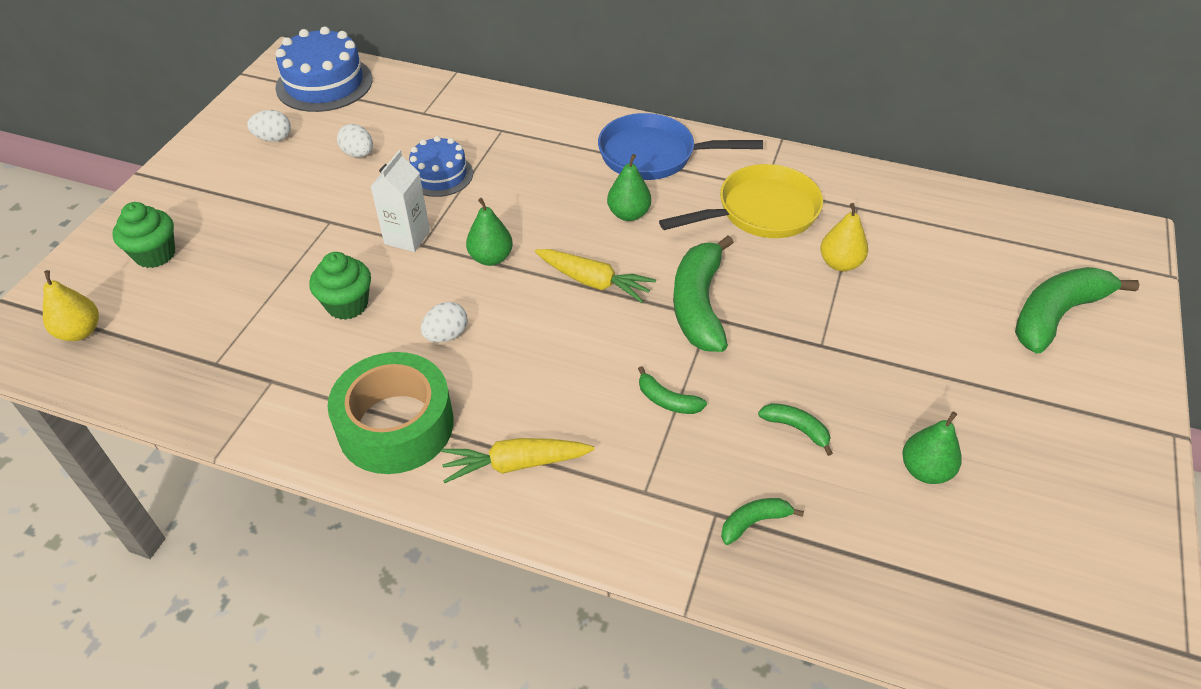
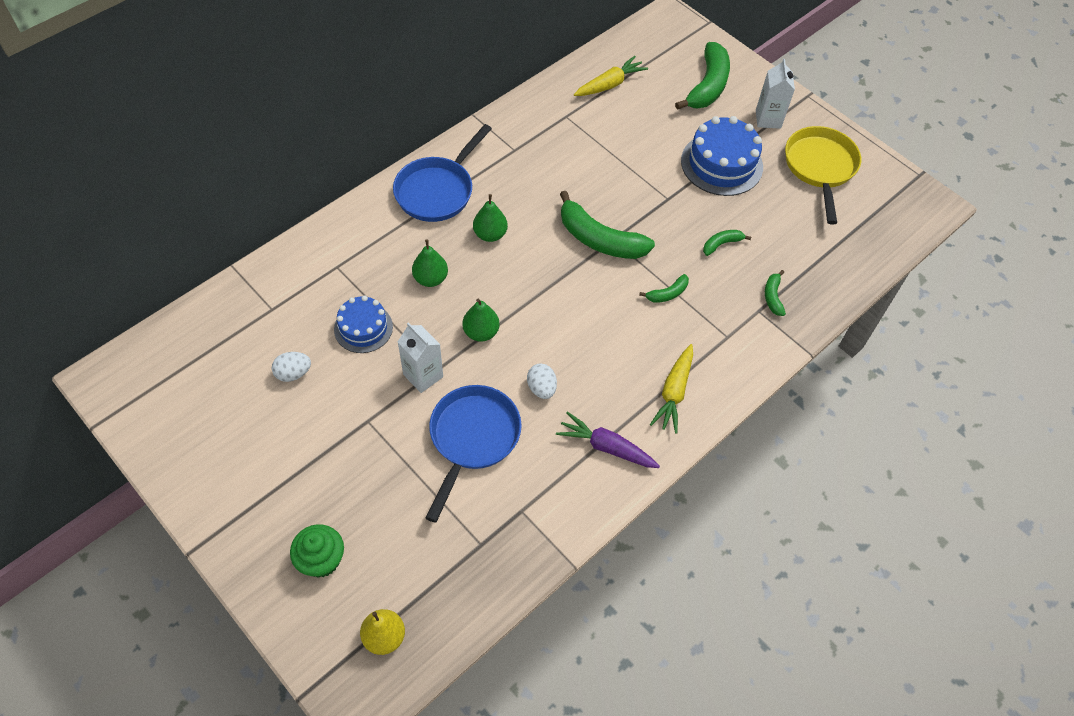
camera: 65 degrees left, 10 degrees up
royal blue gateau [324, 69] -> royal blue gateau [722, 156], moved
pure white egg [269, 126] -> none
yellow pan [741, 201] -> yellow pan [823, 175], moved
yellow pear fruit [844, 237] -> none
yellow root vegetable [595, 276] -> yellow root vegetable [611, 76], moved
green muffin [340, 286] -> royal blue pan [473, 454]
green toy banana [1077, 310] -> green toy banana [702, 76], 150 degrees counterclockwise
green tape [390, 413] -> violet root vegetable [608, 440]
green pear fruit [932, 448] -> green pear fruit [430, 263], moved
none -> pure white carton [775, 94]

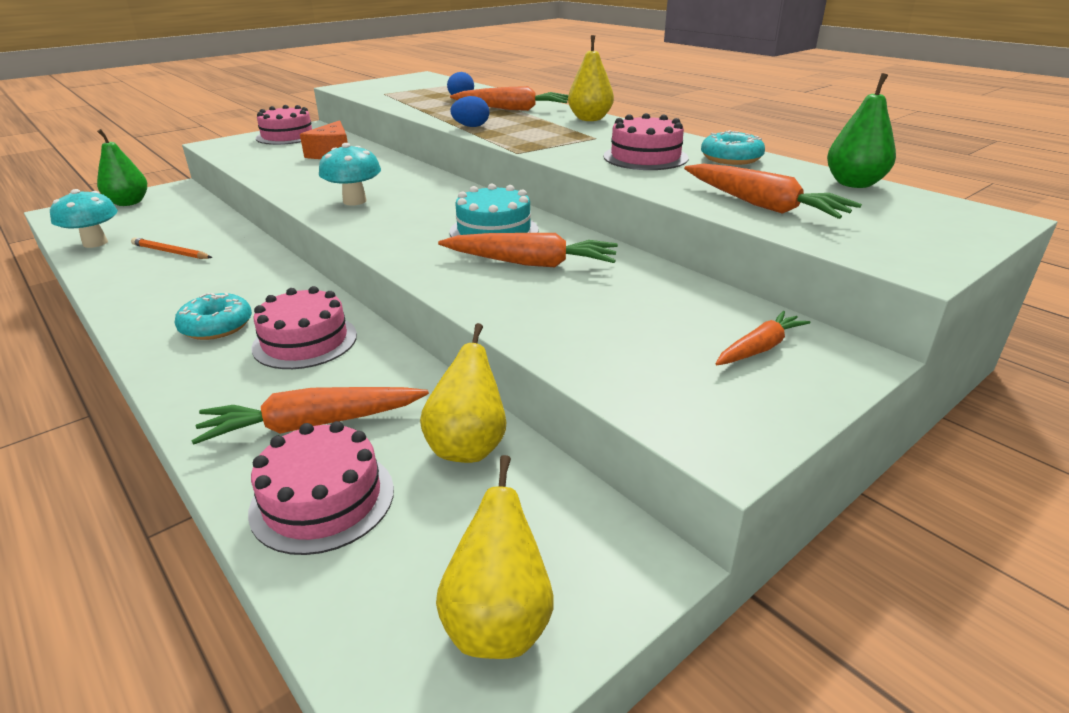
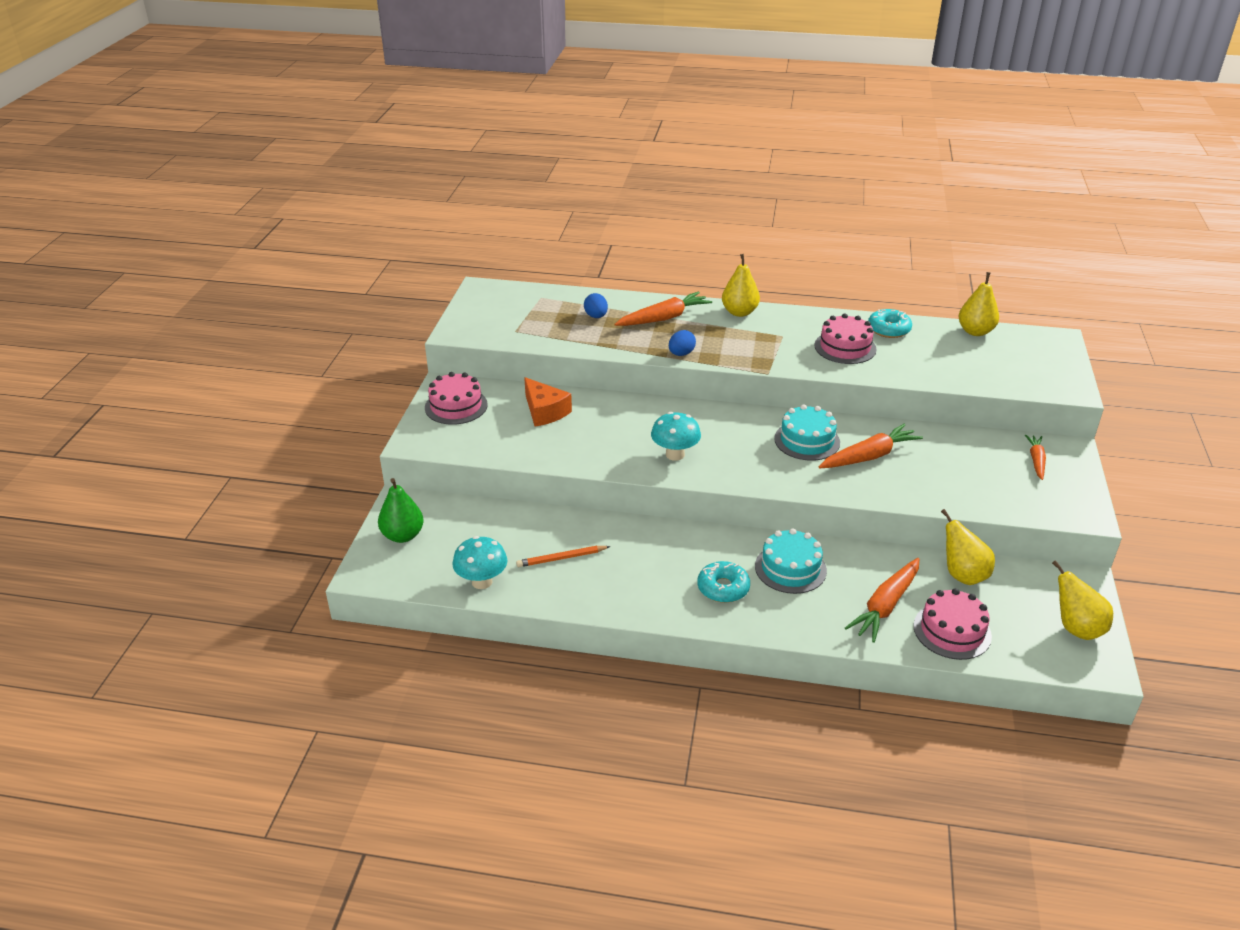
camera: 40 degrees left, 5 degrees up
green pear fruit [861, 130] -> yellow pear fruit [979, 304]
orange-coloured root vegetable [773, 191] -> none
rosy gateau [304, 327] -> teal gateau [791, 561]

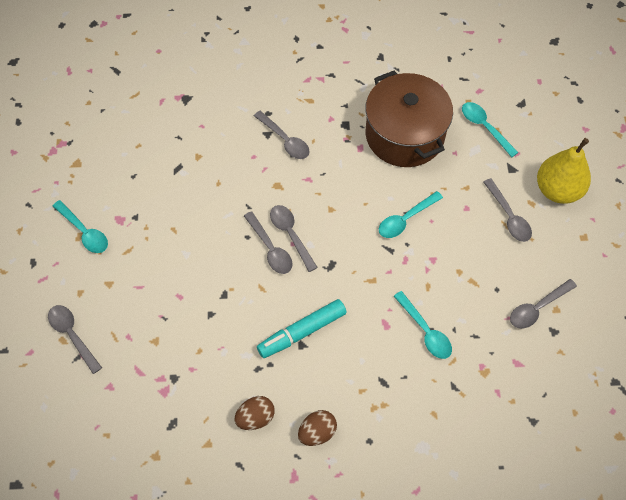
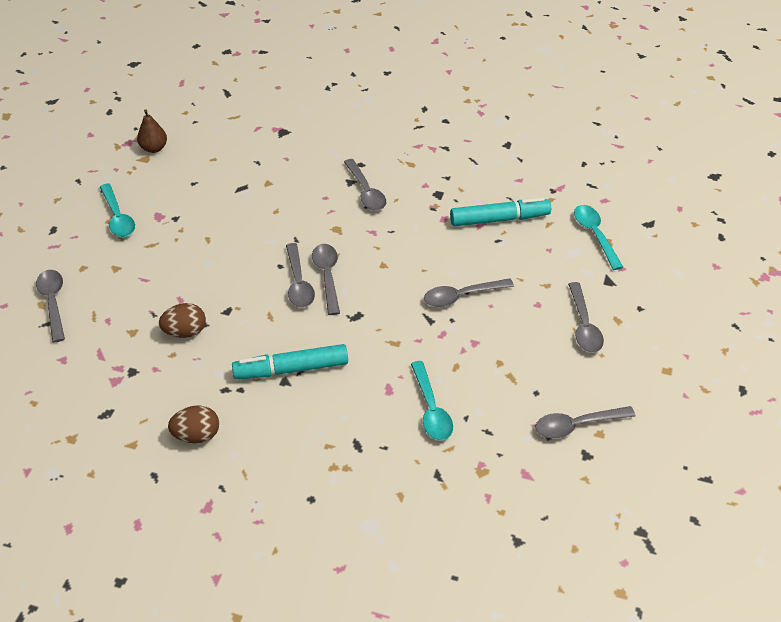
camera: 20 degrees right, 15 degrees down
russet cooking pot [409, 119] -> teal marker [500, 212]
yellow pear fruit [564, 171] -> none
teal teaspoon [411, 214] -> gray teaspoon [469, 293]
russet egg [317, 428] -> russet egg [182, 320], moved
none -> russet pear fruit [152, 131]

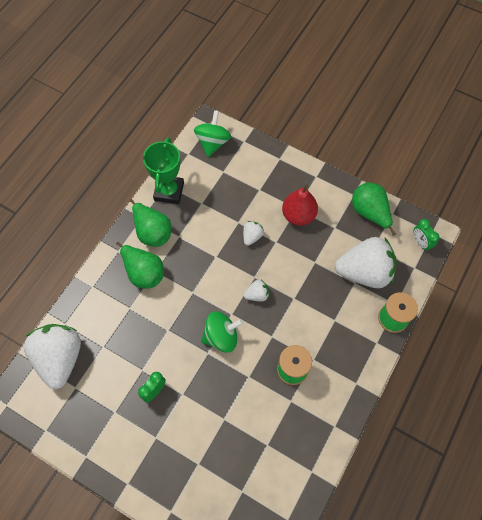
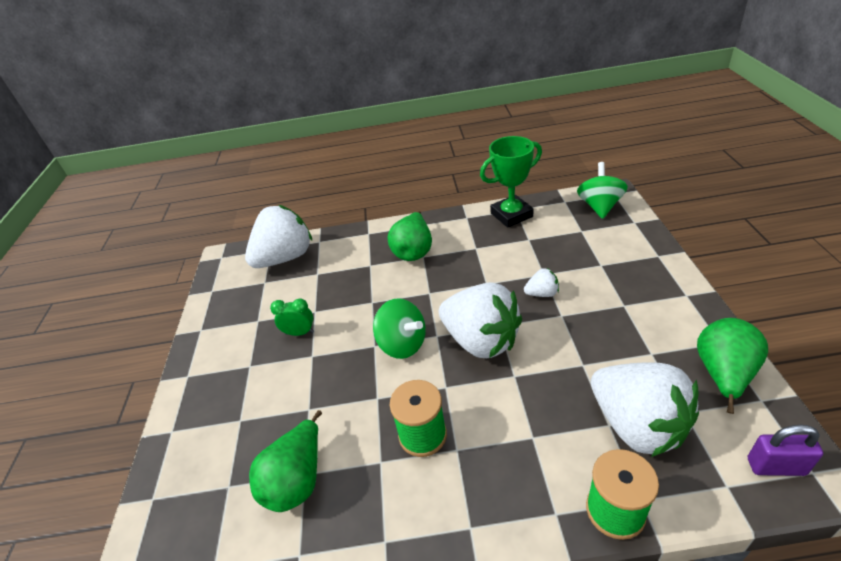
camera: 60 degrees right, 25 degrees down
green whirligig [212, 133] -> green whirligig [602, 190], 60 degrees counterclockwise
red pear fruit [300, 205] -> none
green pear fruit [150, 223] -> green pear fruit [285, 461], moved
green bedside clock [426, 235] -> violet padlock [785, 450]
pure white berry [256, 290] -> pure white berry [480, 320], x2.31

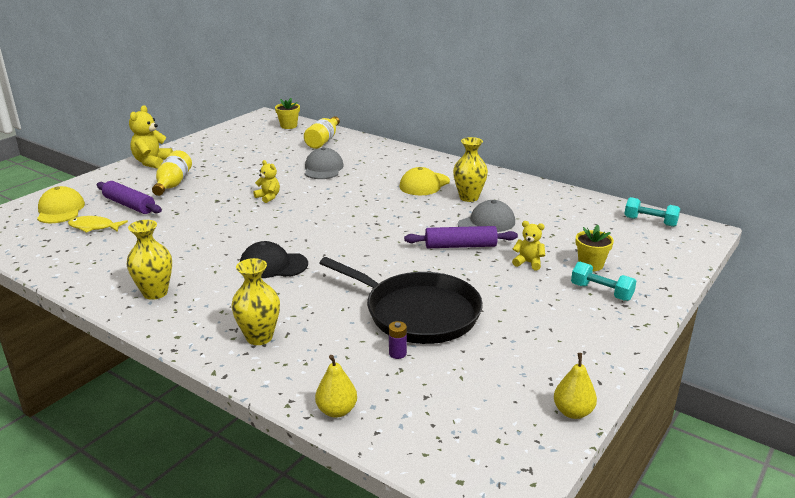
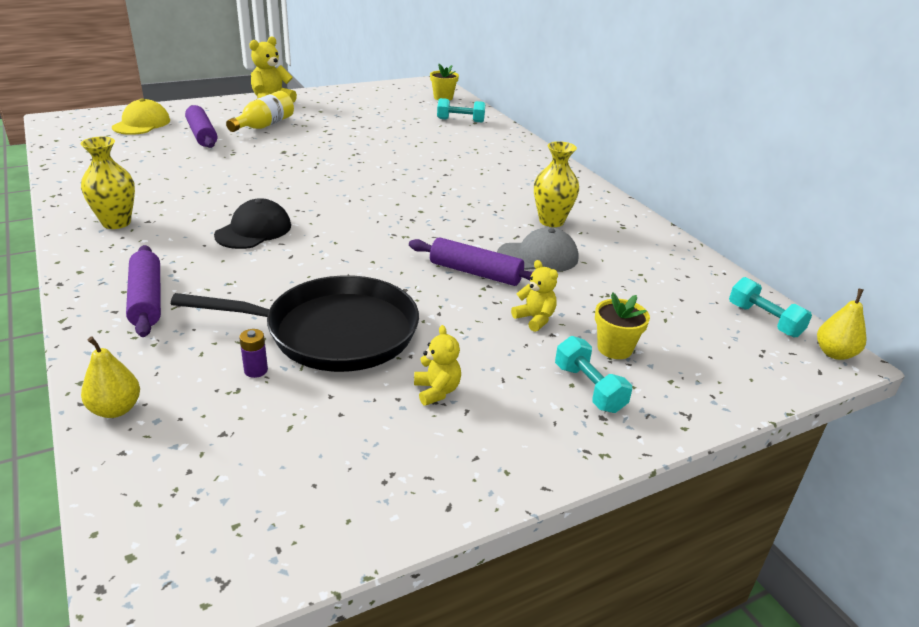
camera: 25 degrees right, 5 degrees up
yellow bottle [322, 132] -> teal dumbbell [461, 110]
gray baseball cap [324, 163] -> none
yellow teddy [266, 181] -> yellow teddy [437, 365], moved
yellow baseball cap [425, 181] -> none
yellow toy fish [98, 224] -> none
ebony baseball cap [274, 259] -> ebony baseball cap [252, 223], 90 degrees clockwise
ebony pan [401, 300] -> ebony pan [295, 323], 60 degrees counterclockwise
yellow flower vase [255, 301] -> violet dough roller [143, 291]
yellow pear fruit [575, 386] -> yellow pear fruit [841, 324], moved

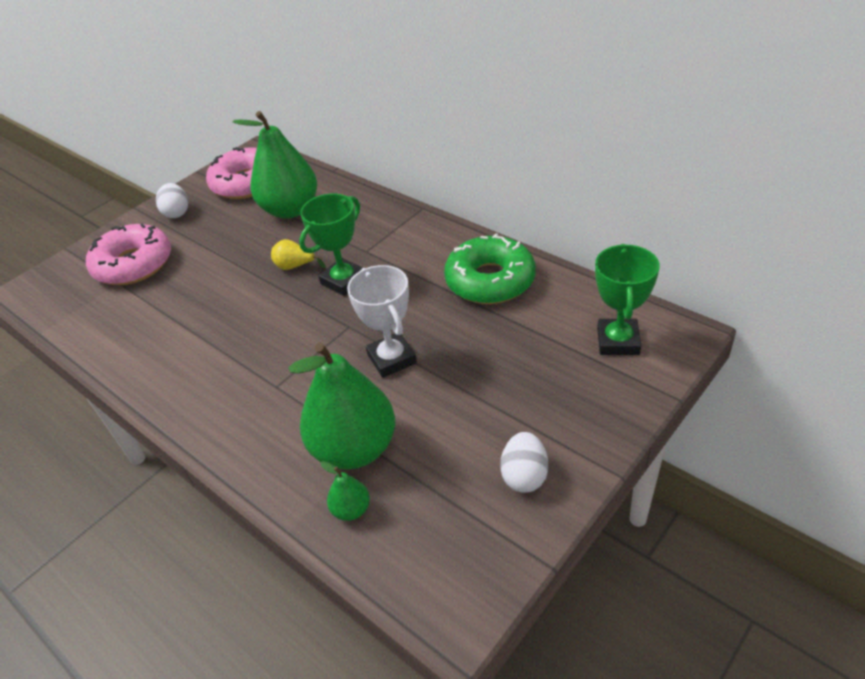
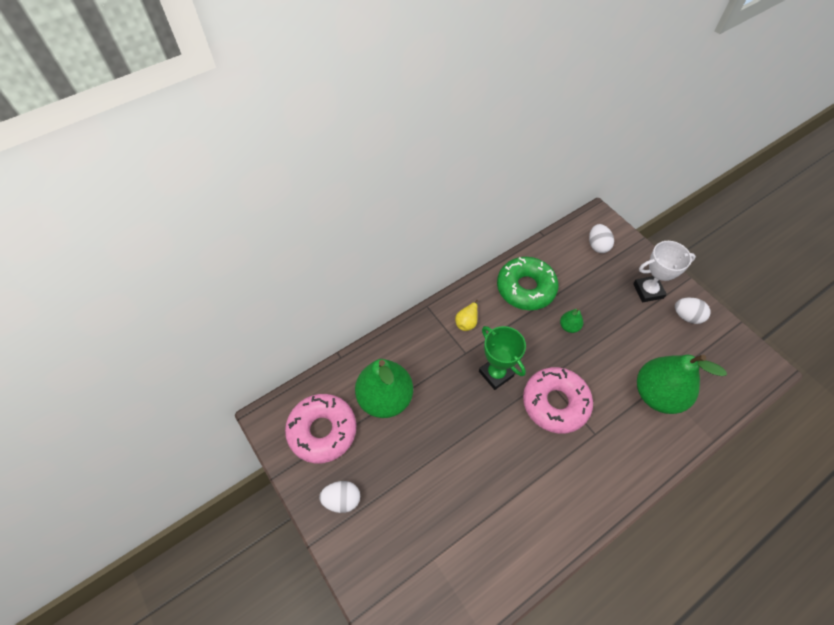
camera: 80 degrees left, 15 degrees up
rosy glazed donut [128, 254] -> rosy glazed donut [558, 400], moved
yellow pear fruit [298, 254] -> yellow pear fruit [466, 315], moved
green prize cup [627, 299] -> pure white egg [601, 238]
pure white prize cup [382, 321] -> pure white prize cup [664, 271], moved
green pear fruit [345, 491] -> green pear fruit [571, 320], moved

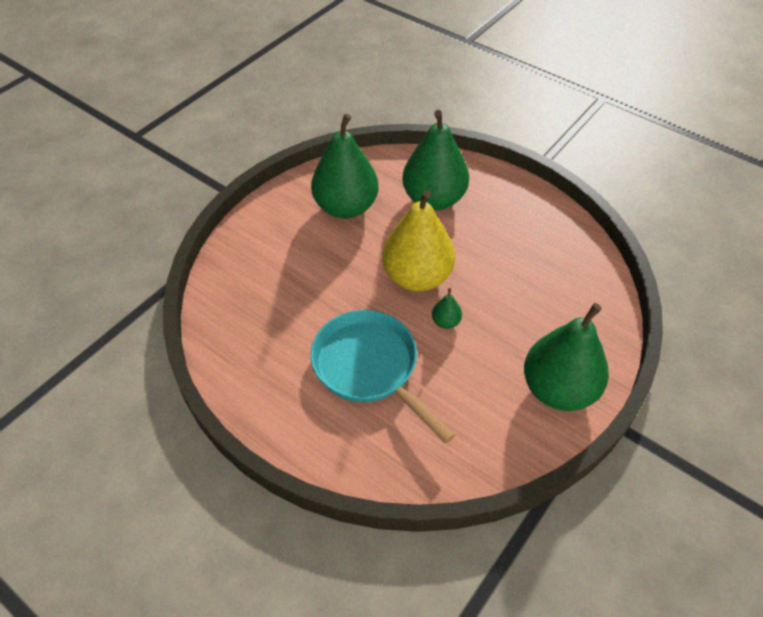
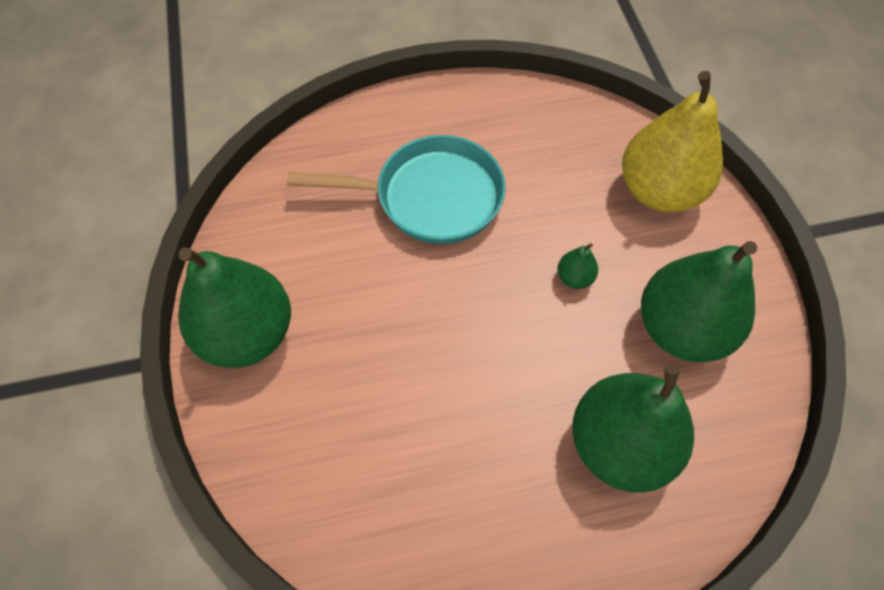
camera: 130 degrees right, 10 degrees up
yellow pear fruit [418, 240] -> yellow pear fruit [672, 141], moved
green pear fruit [447, 308] -> green pear fruit [577, 266], moved

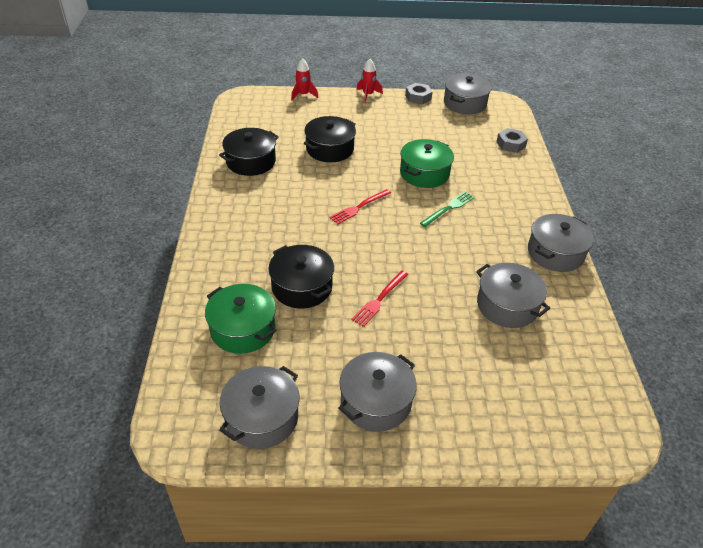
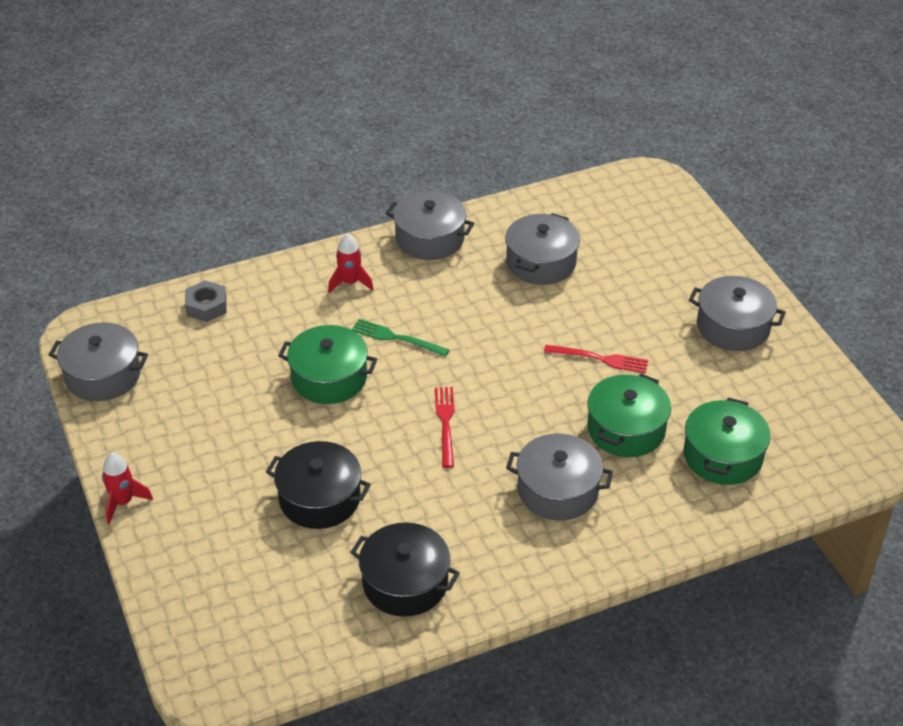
camera: 110 degrees left, 0 degrees up
red spaceship [304, 79] -> red spaceship [351, 263], moved
gray hexagon nut [418, 93] -> none
red dinner fork [360, 206] -> red dinner fork [445, 427], 120 degrees counterclockwise
ebony cooking pot [301, 277] -> green cooking pot [629, 415]
gray cooking pot [259, 407] -> gray cooking pot [559, 477], moved

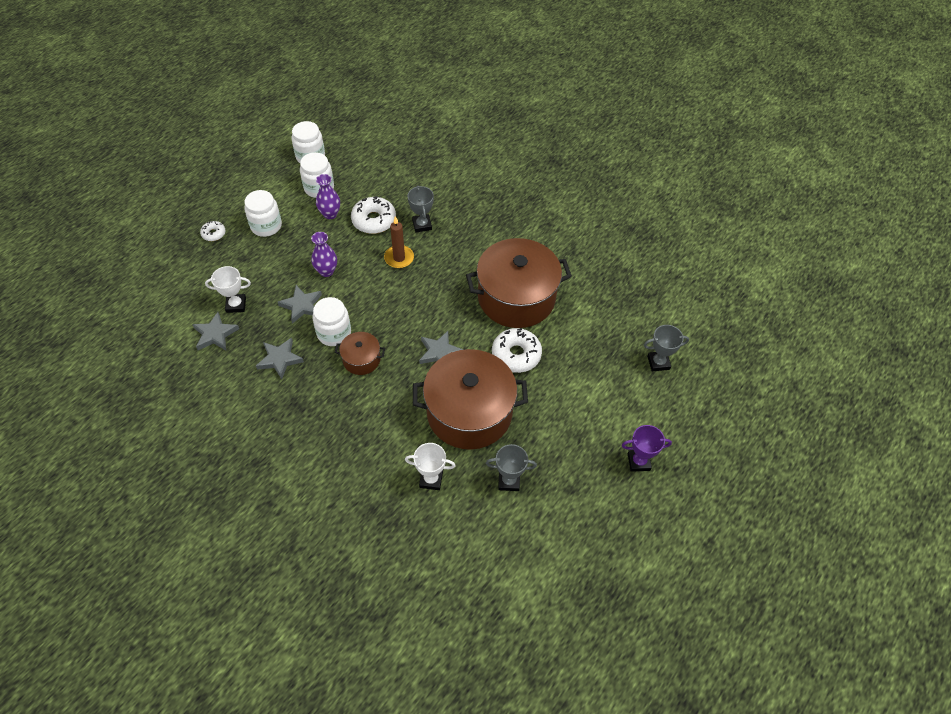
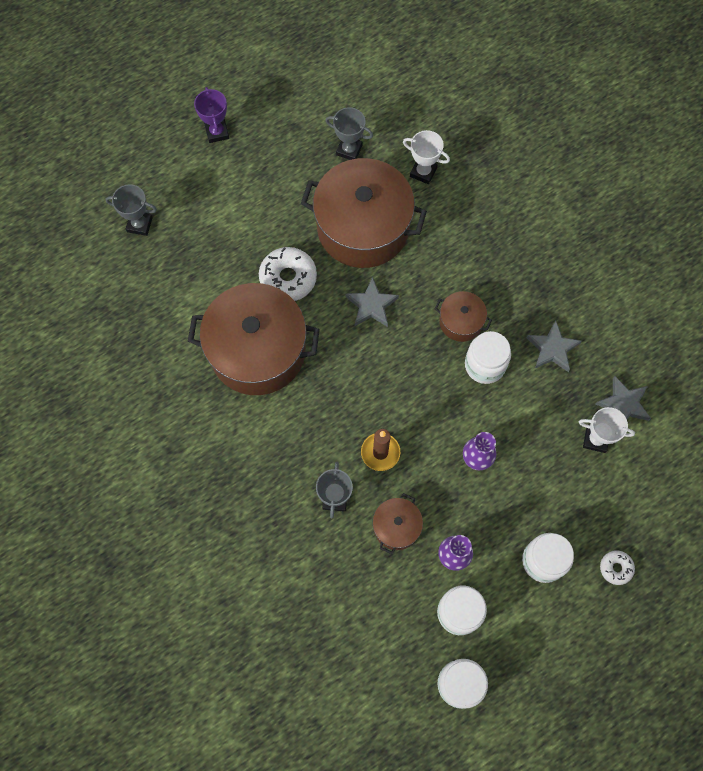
camera: 160 degrees left, 15 degrees up
pure white glazed donut [373, 215] -> russet cooking pot [398, 523]
gray five-pointed star [300, 304] -> none
violet prize cup [647, 448] -> violet prize cup [211, 115], 60 degrees clockwise

